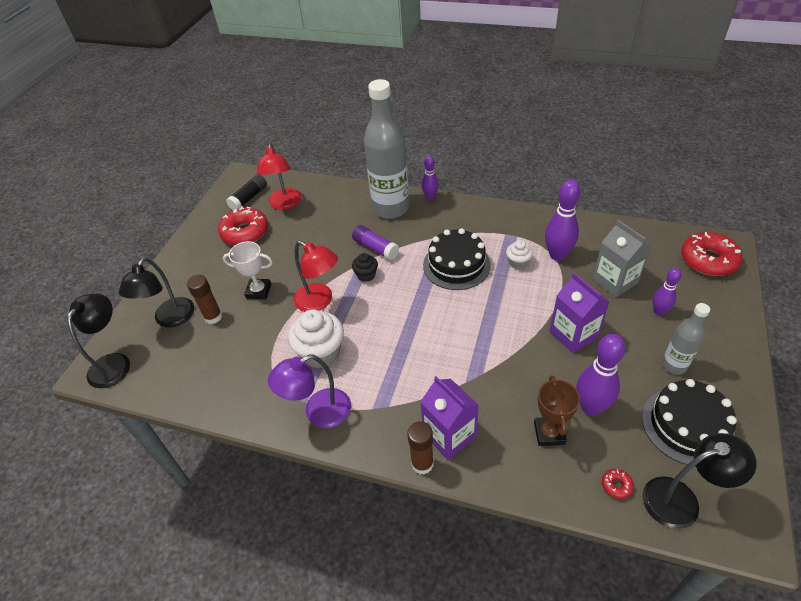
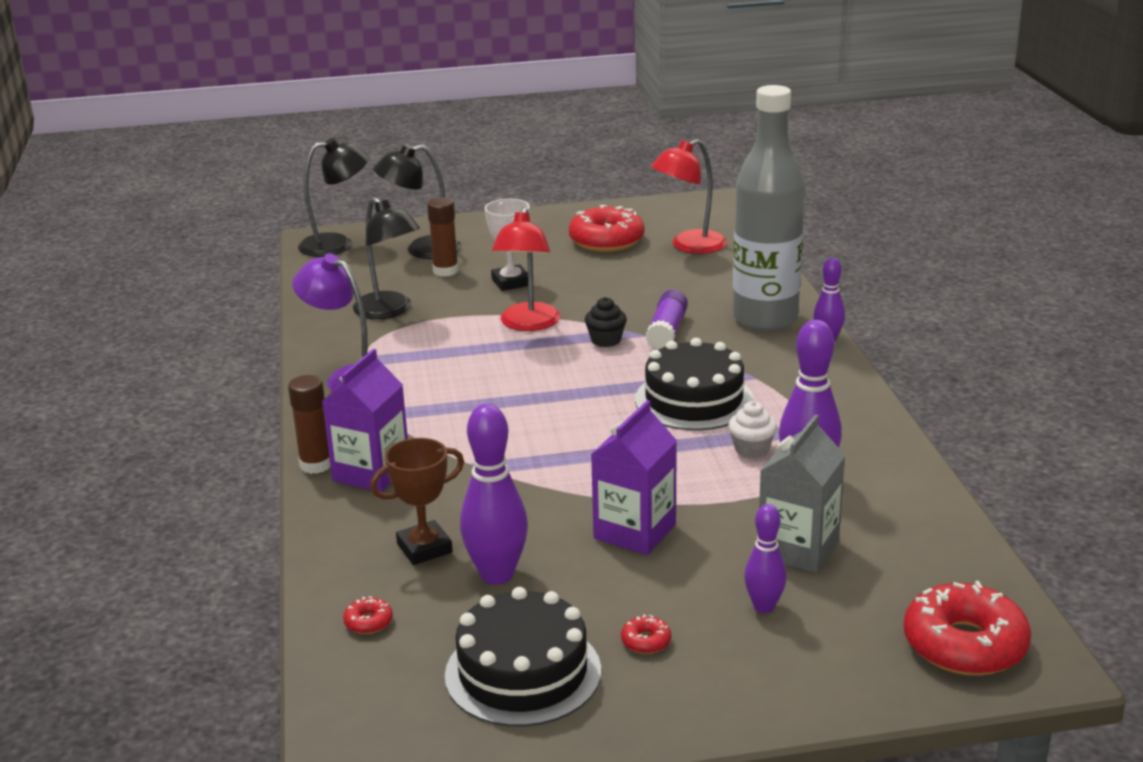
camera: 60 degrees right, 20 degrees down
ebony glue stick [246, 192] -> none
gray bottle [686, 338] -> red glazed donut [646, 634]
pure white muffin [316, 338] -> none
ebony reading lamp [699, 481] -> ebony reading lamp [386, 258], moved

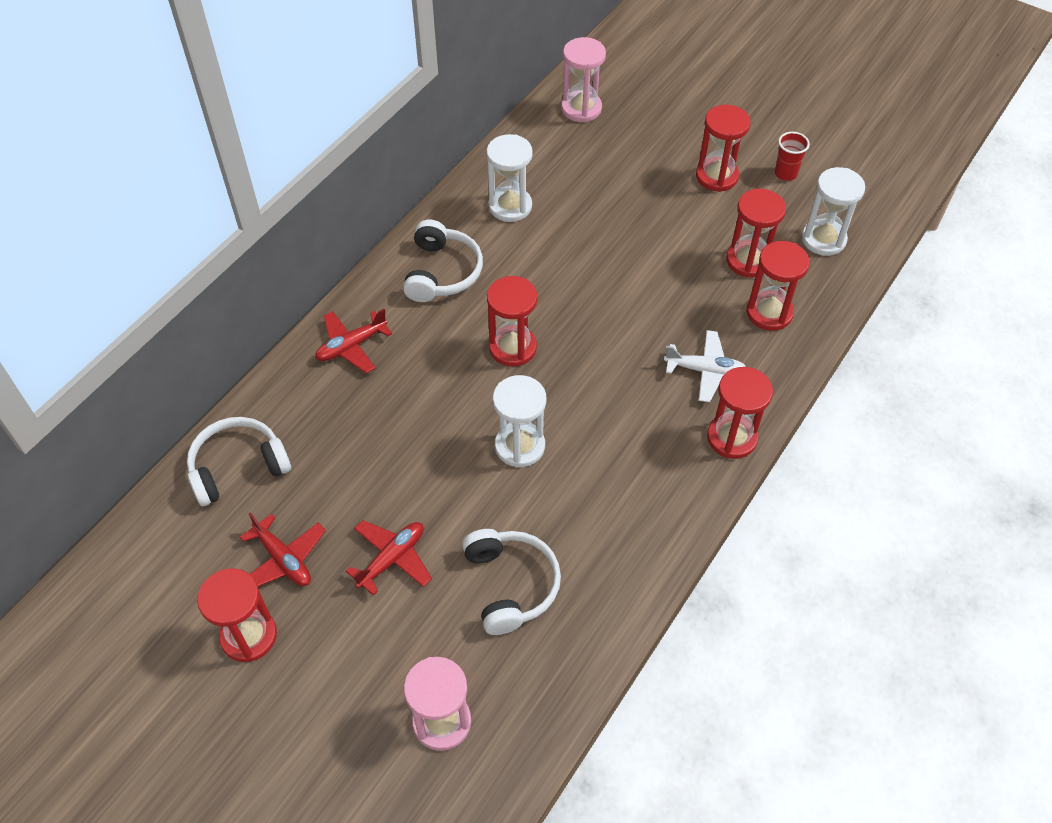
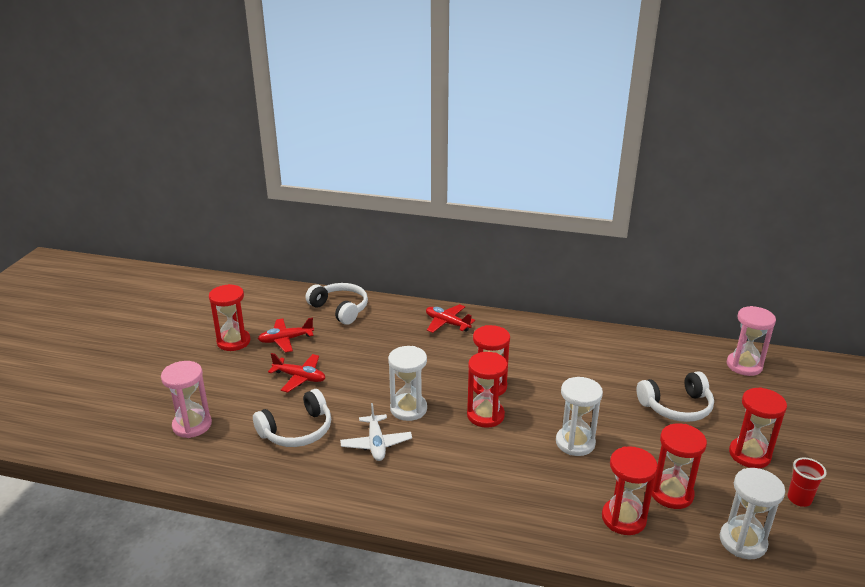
camera: 70 degrees right, 25 degrees down
pure white sandglass [510, 178] -> pure white sandglass [579, 416], moved
pure white headphones [443, 261] -> pure white headphones [675, 396], moved
pure white toy plane [705, 366] -> pure white toy plane [376, 432], moved
red sandglass [740, 413] -> red sandglass [487, 390], moved
red toy plane [283, 549] -> red toy plane [286, 335], 45 degrees clockwise

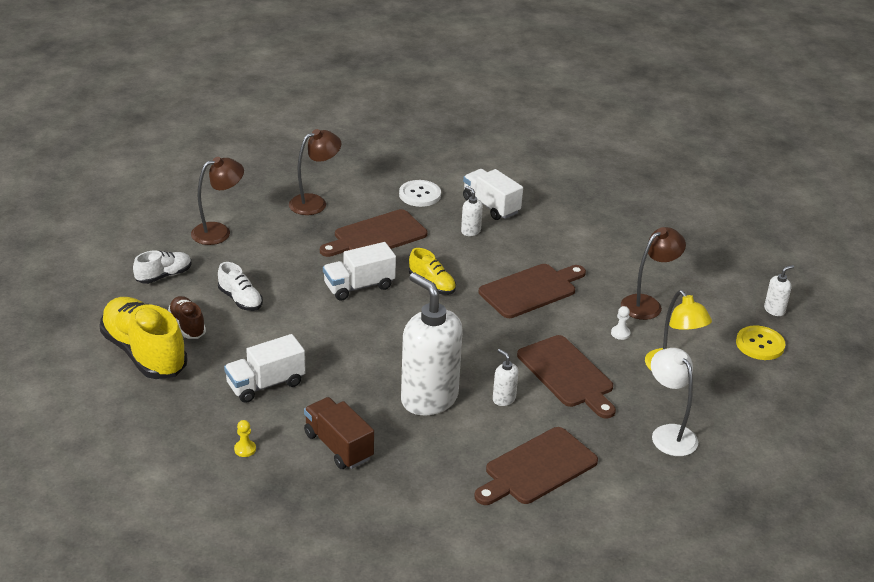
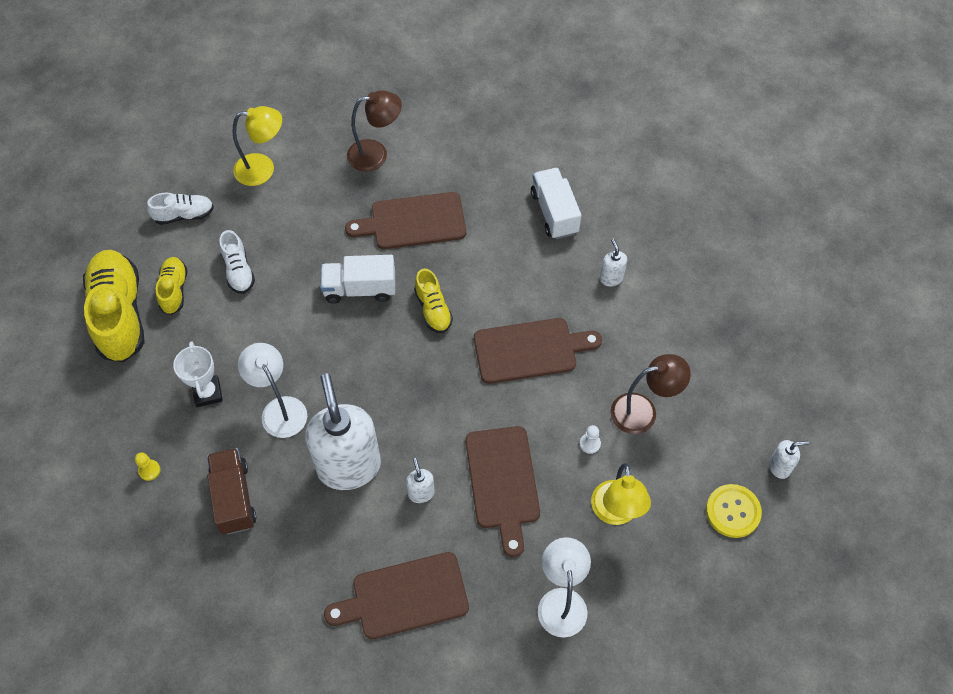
camera: 25 degrees right, 25 degrees up
russet reading lamp [217, 201] -> yellow reading lamp [257, 146]
pure white button [420, 193] -> none
pure white pump bottle [472, 211] -> pure white pump bottle [613, 262], moved
russet lace-up shoe [187, 317] -> yellow lace-up shoe [171, 286]
pure white truck [265, 368] -> pure white prize cup [198, 374]
none -> pure white reading lamp [272, 390]

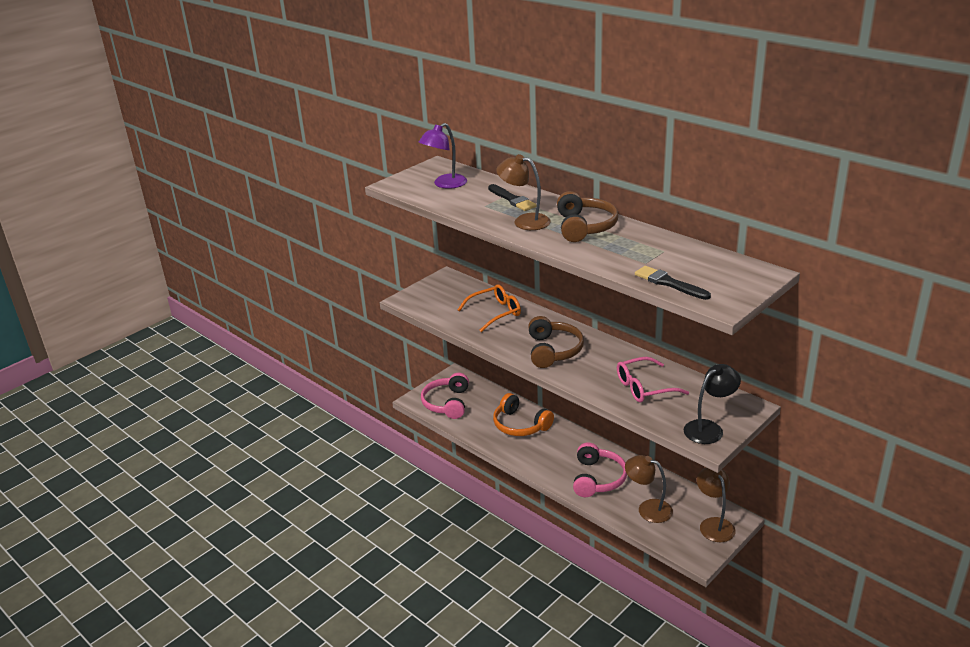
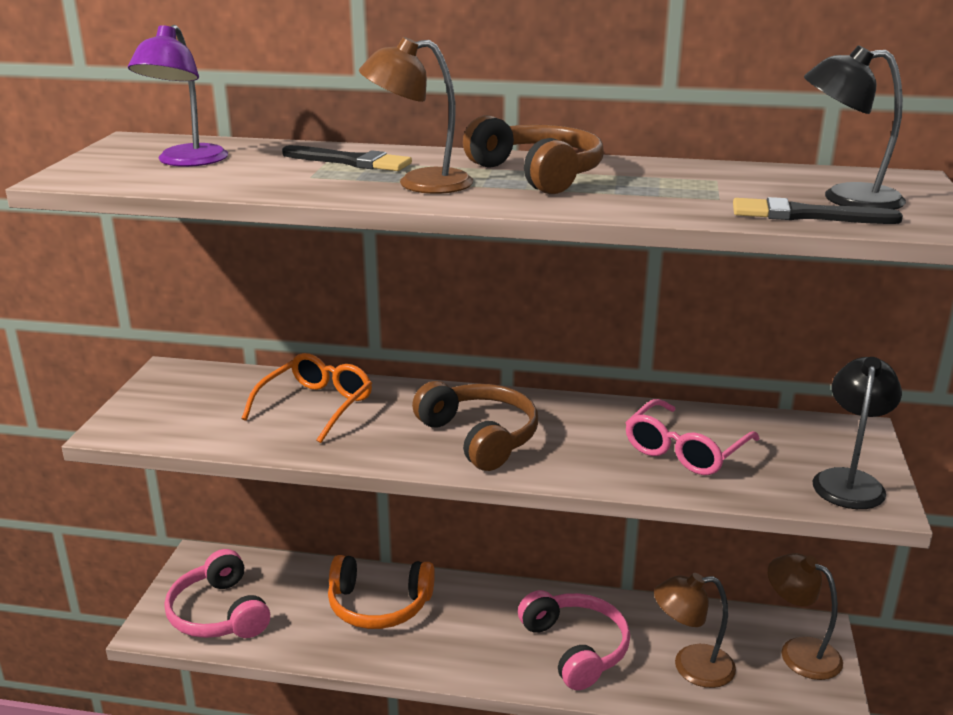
camera: 35 degrees left, 5 degrees down
none -> ebony reading lamp [855, 127]

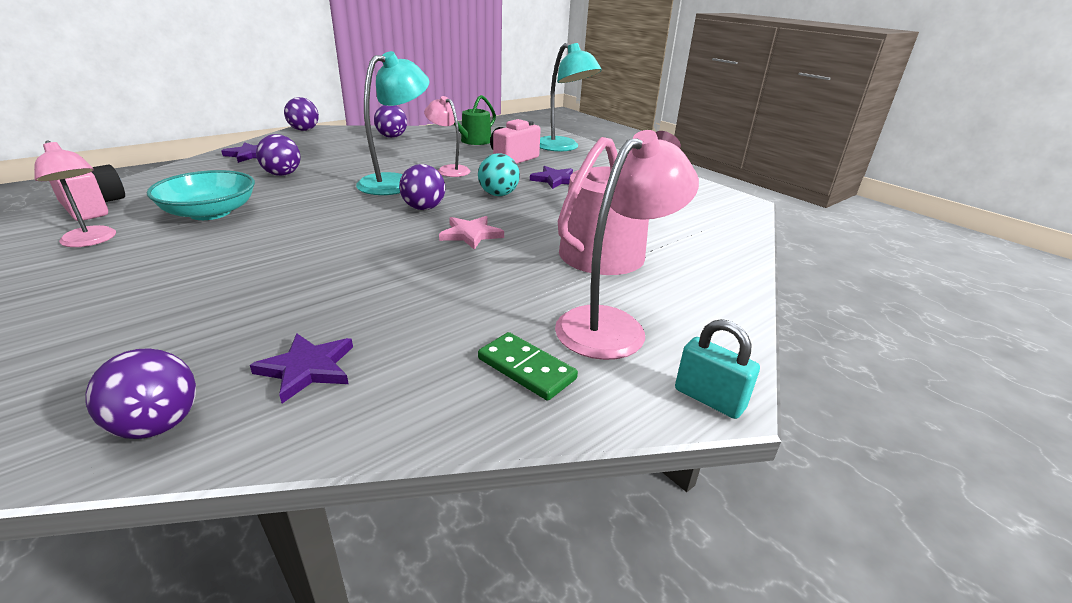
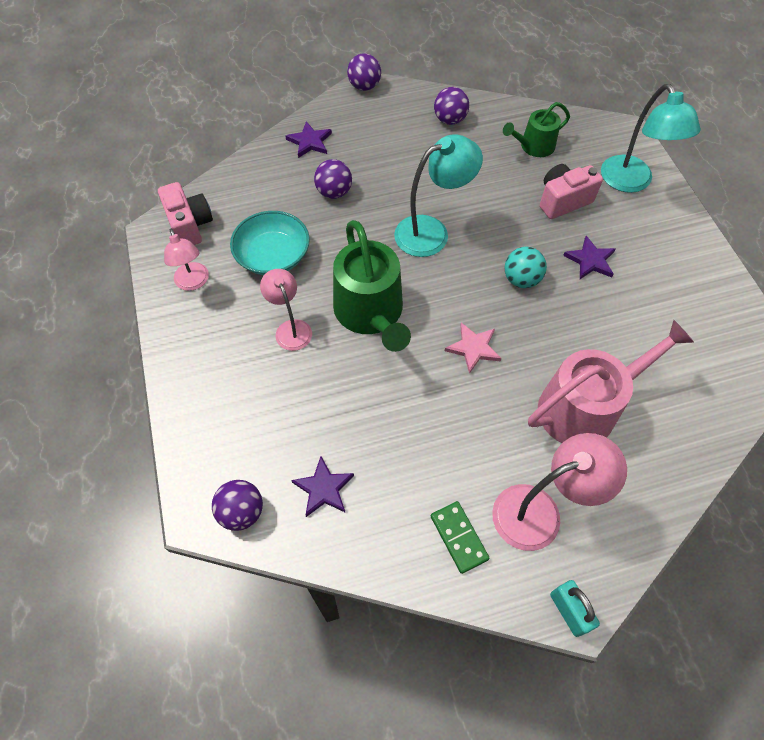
camera: 25 degrees right, 30 degrees up
rosy reading lamp [447, 136] -> rosy reading lamp [286, 310], moved
violet sphere [422, 187] -> none
none -> green watering pot [372, 286]

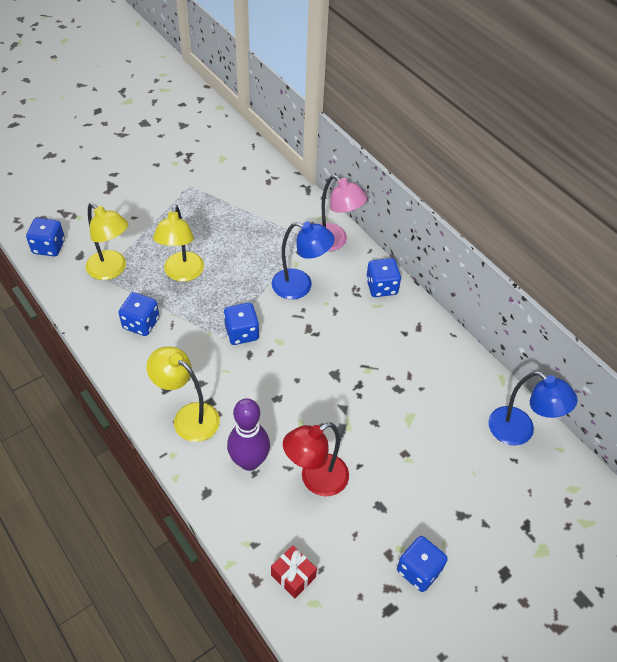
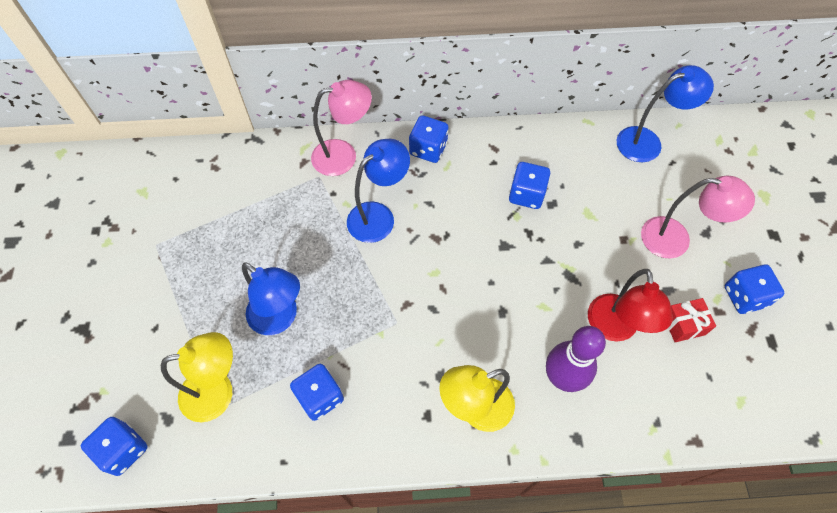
camera: 55 degrees left, 10 degrees up
yellow reading lamp [178, 243] -> royal blue reading lamp [271, 298]
royal blue game die [241, 324] -> royal blue game die [529, 185], moved
red present [294, 572] -> red present [692, 320], moved
none -> rosy reading lamp [698, 217]

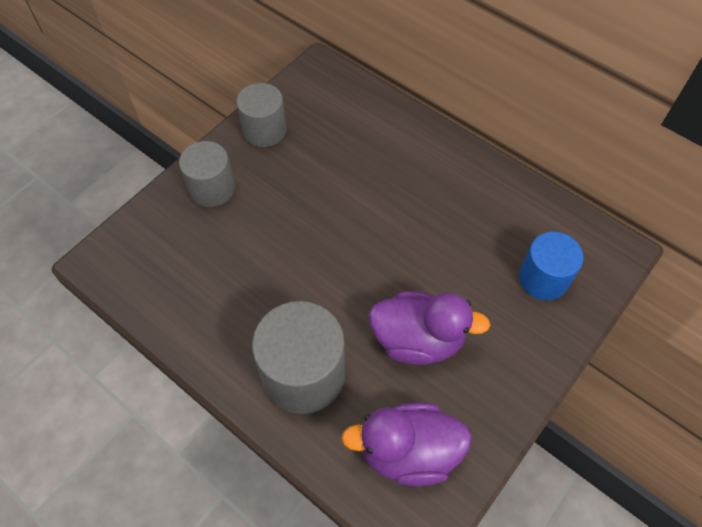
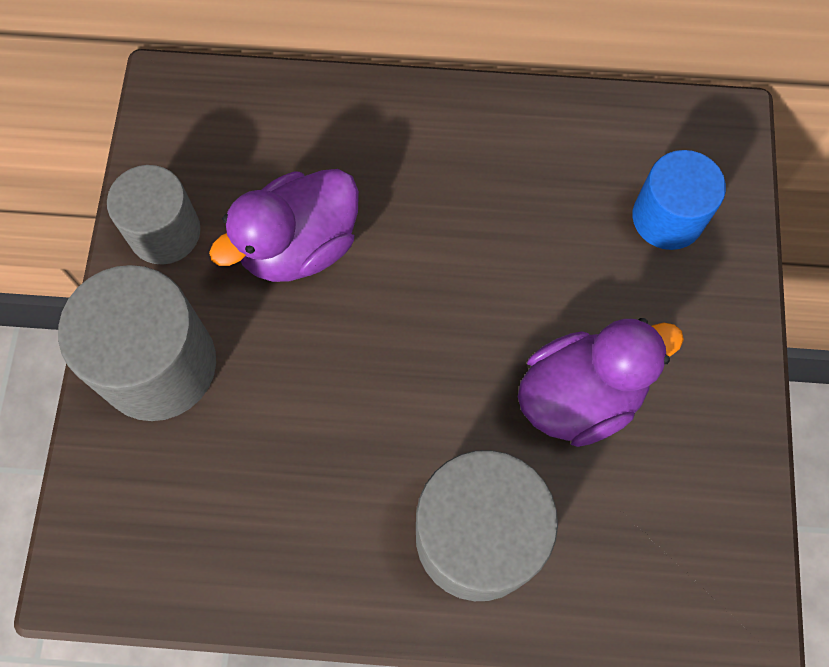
camera: 35 degrees left, 10 degrees up
gray cylinder shape [207, 174] -> gray cylinder shape [137, 343], x1.55
violet rubber duck [406, 444] -> violet rubber duck [284, 225], moved

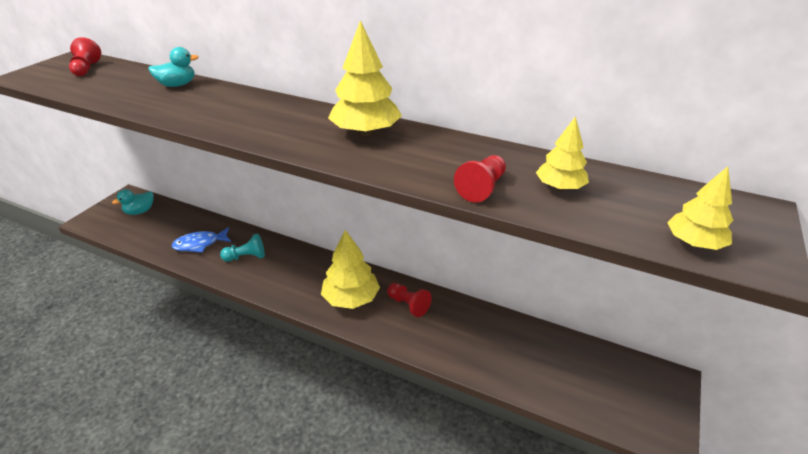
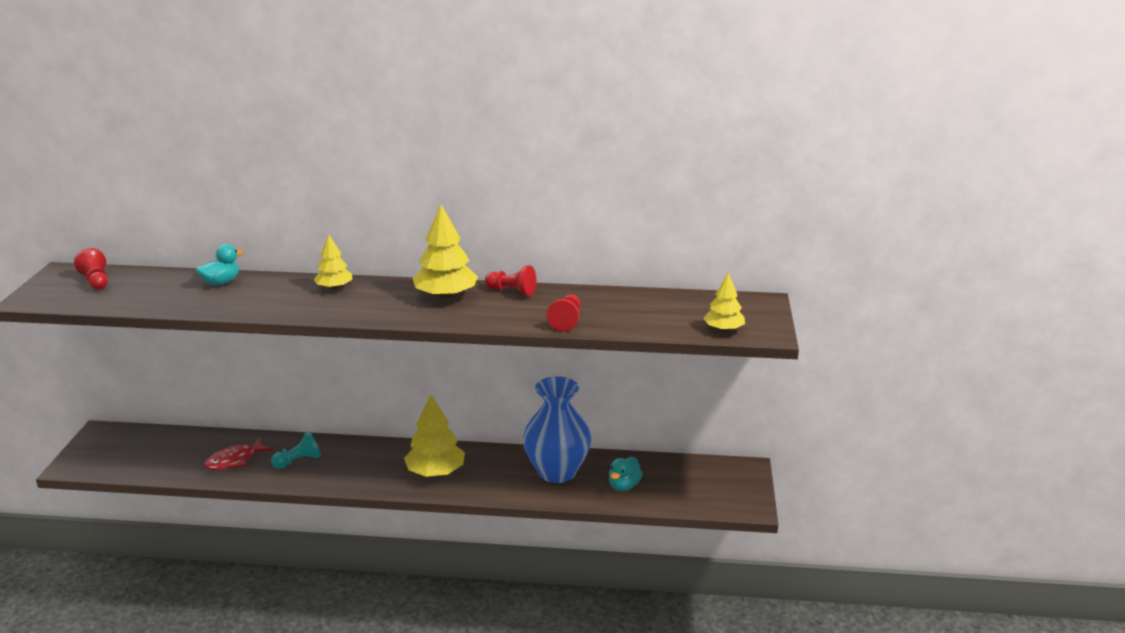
camera: 20 degrees left, 10 degrees down
yellow fir tree [562, 153] -> yellow fir tree [332, 262], moved
teal rubber duck [133, 202] -> teal rubber duck [625, 474], moved
royal blue toy fish [201, 240] -> red toy fish [238, 453]
red chess pawn [409, 300] -> red chess pawn [510, 281], moved
none -> royal blue flower vase [557, 429]

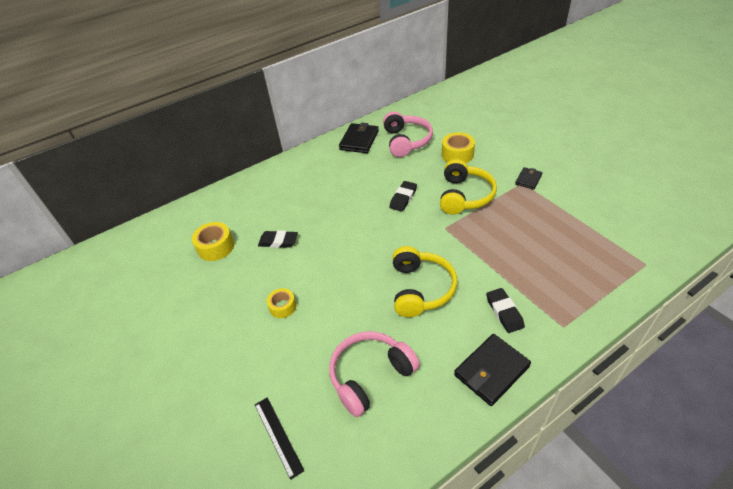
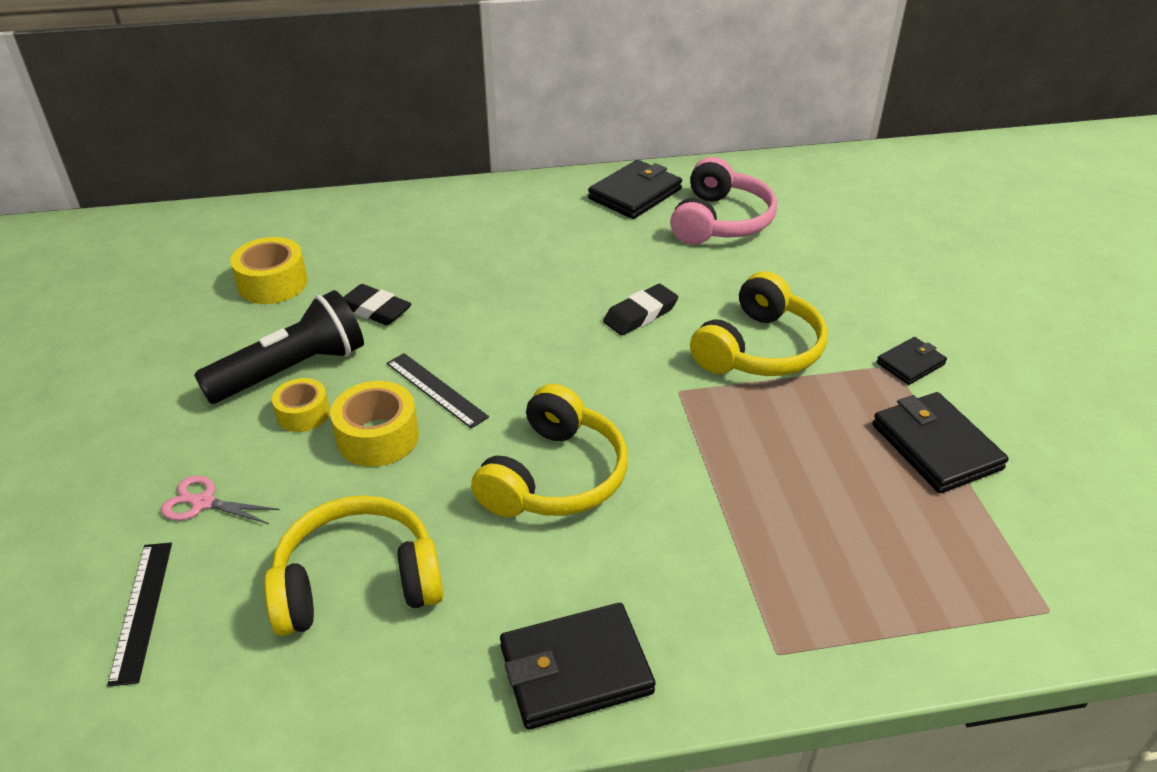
camera: 20 degrees right, 5 degrees down
yellow tape [458, 147] -> yellow tape [374, 424], moved
ebony pencil eraser [505, 310] -> none
rosy headphones [374, 374] -> yellow headphones [354, 565]
none -> ebony torch [279, 347]
none -> ebony measuring stick [438, 390]
none -> ebony card wallet [940, 442]
none -> rosy shears [220, 500]

